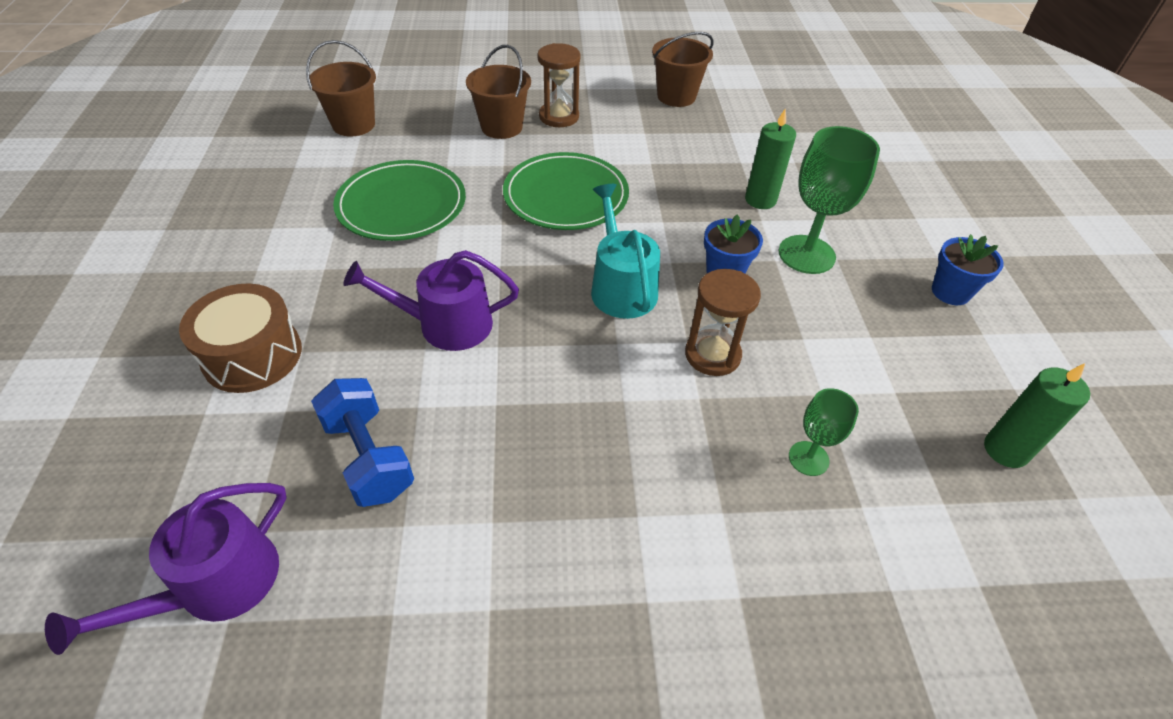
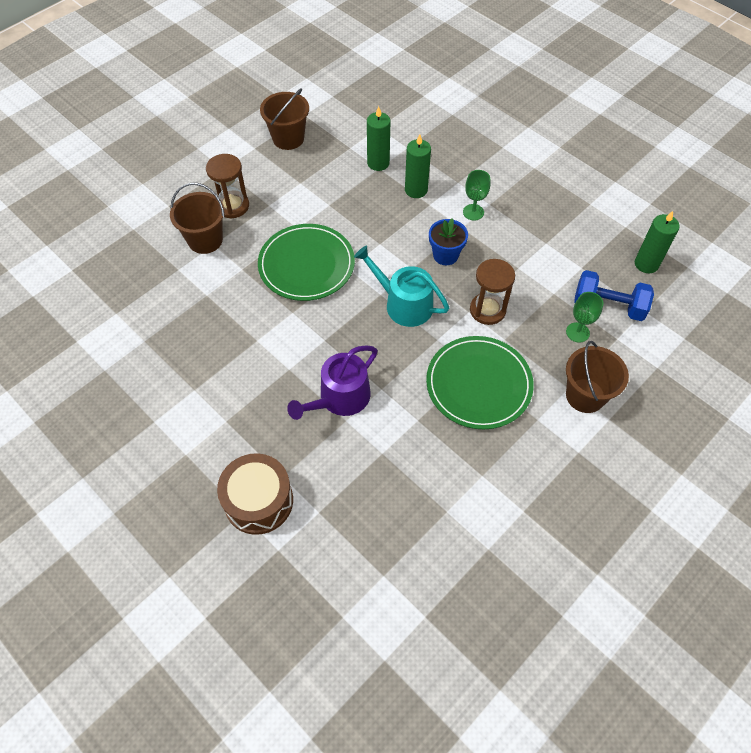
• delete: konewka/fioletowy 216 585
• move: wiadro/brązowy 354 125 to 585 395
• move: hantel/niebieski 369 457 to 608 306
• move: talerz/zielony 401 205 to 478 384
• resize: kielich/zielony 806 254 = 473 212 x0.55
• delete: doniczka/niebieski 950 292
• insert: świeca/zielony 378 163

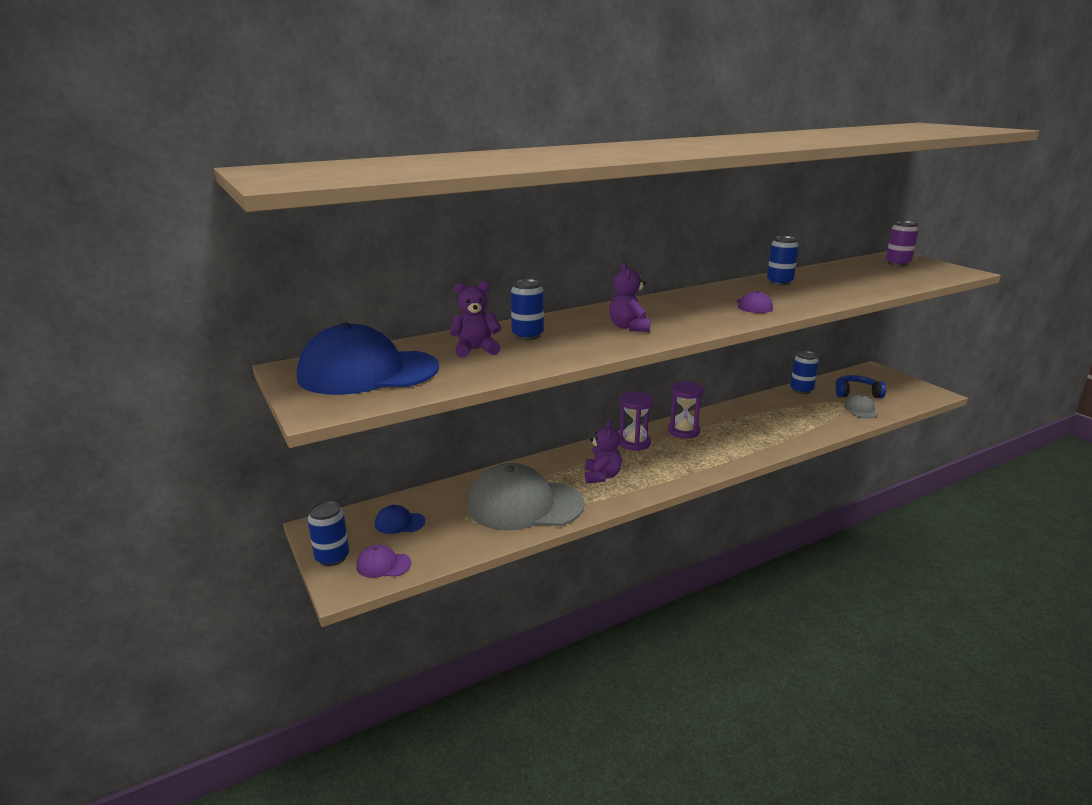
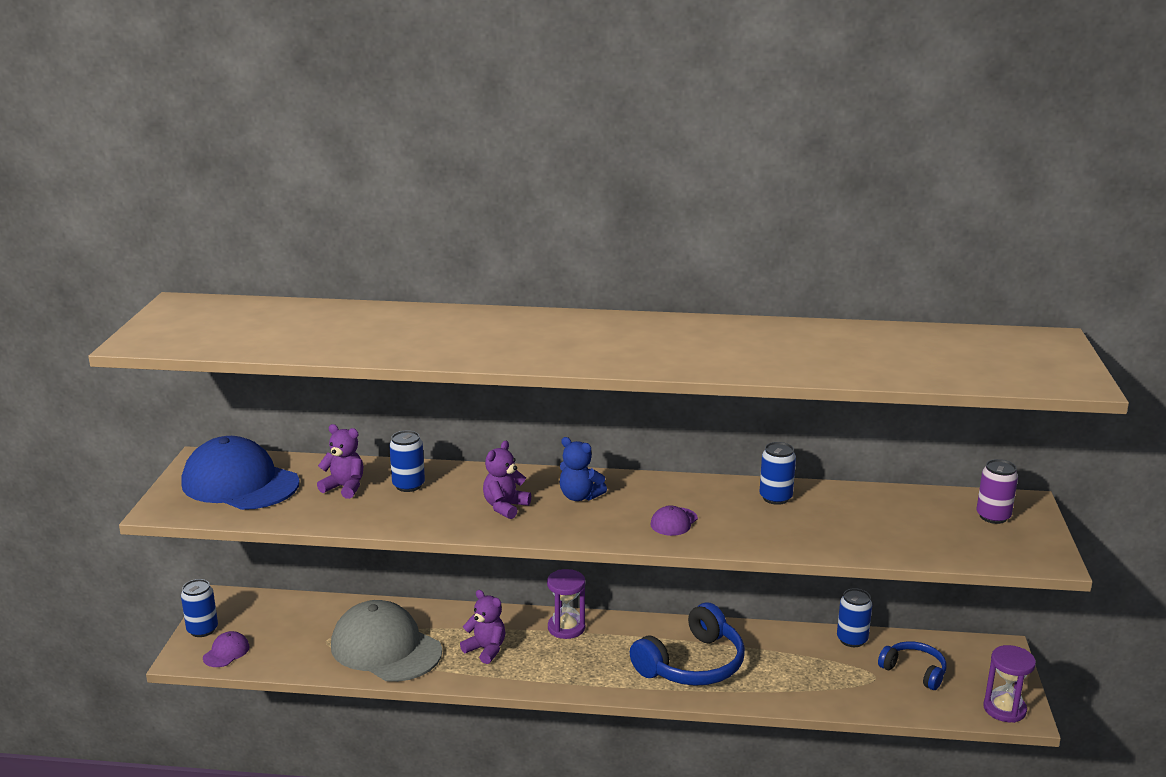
• rotate: czapka/fioletowy 383 565 = 226 652 75 degrees clockwise
• delete: czapka/niebieski 399 523
• rotate: miś/fioletowy 602 476 = 486 650 90 degrees counterclockwise
• move: klepsydra/fioletowy 683 431 to 1004 709
• delete: czapka/szary 861 410
• insert: miś/niebieski 579 496
• insert: słuchawki/niebieski 692 664

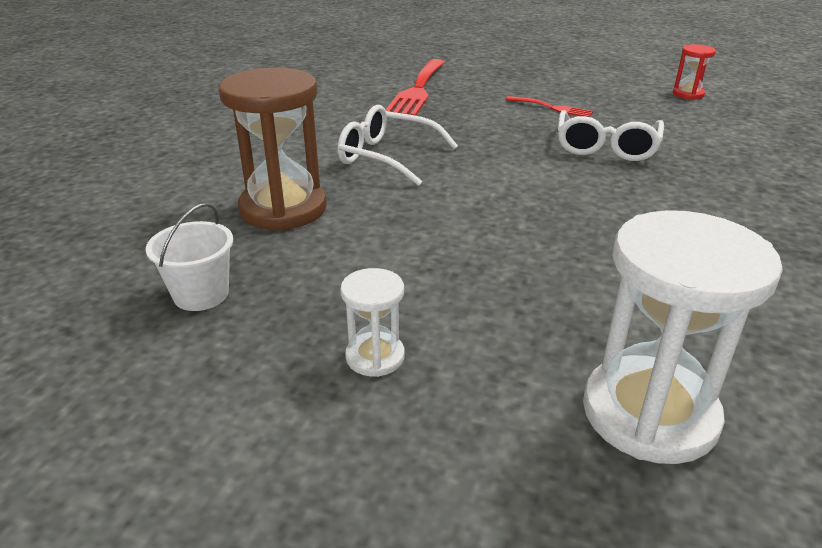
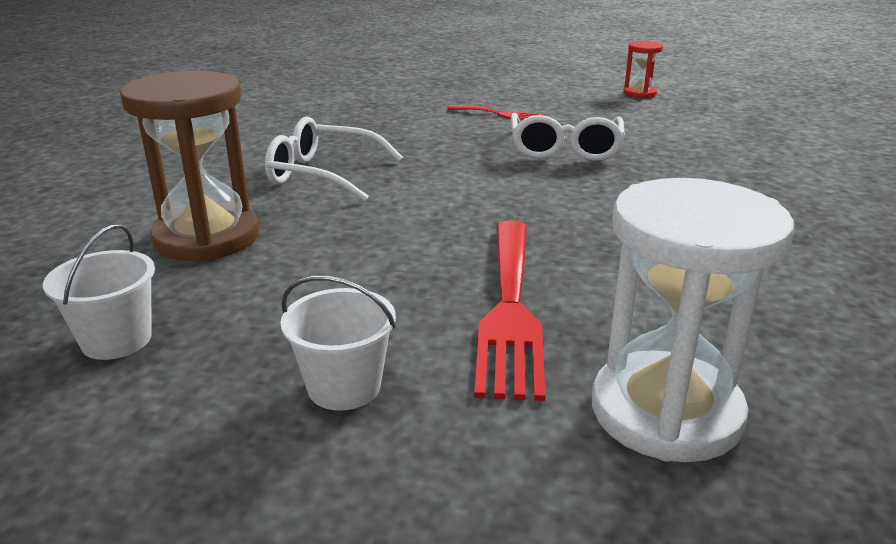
• replace: klepsydra/biały 375 357 to wiadro/biały 344 387
• move: widelec/czerwony 417 90 to 510 308

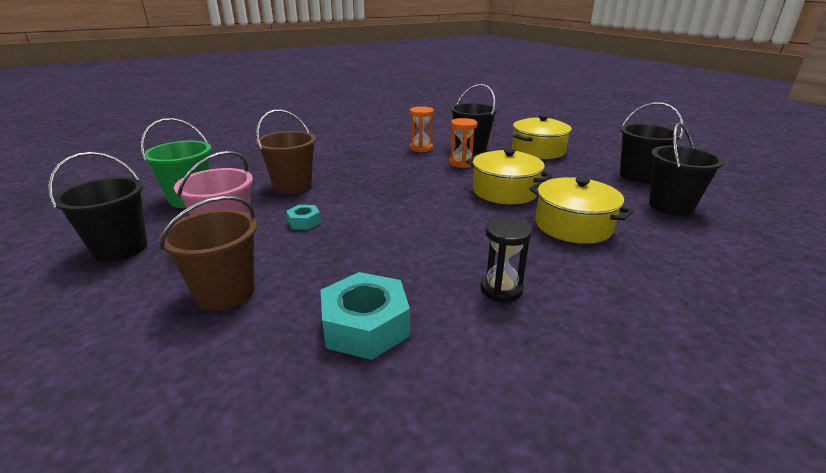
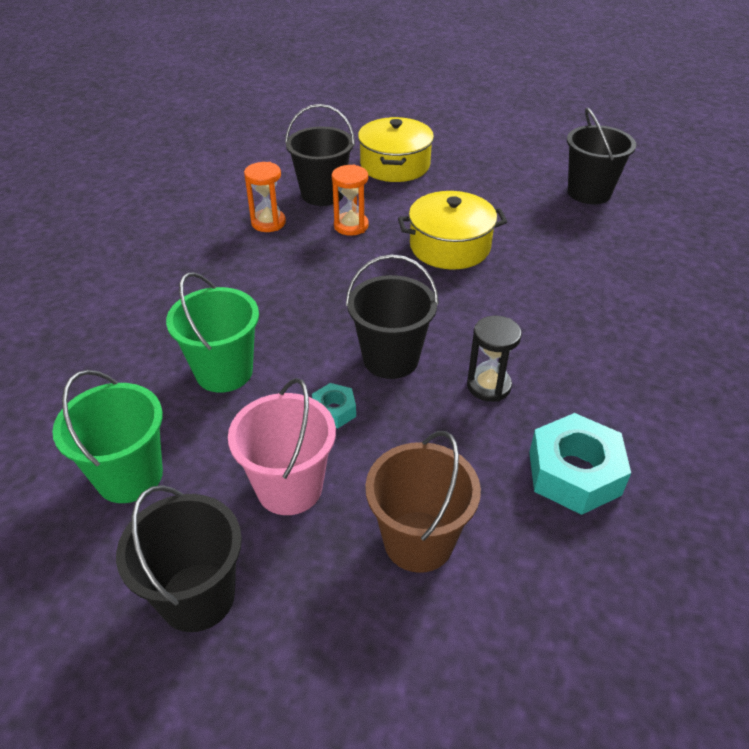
• recolor: wiadro/brązowy 292 186 to wiadro/zielony 224 372
• move: klepsydra/czarny 501 289 to 489 386
• delete: garnek/żółty 573 225
• move: wiadro/czarny 638 176 to 390 359

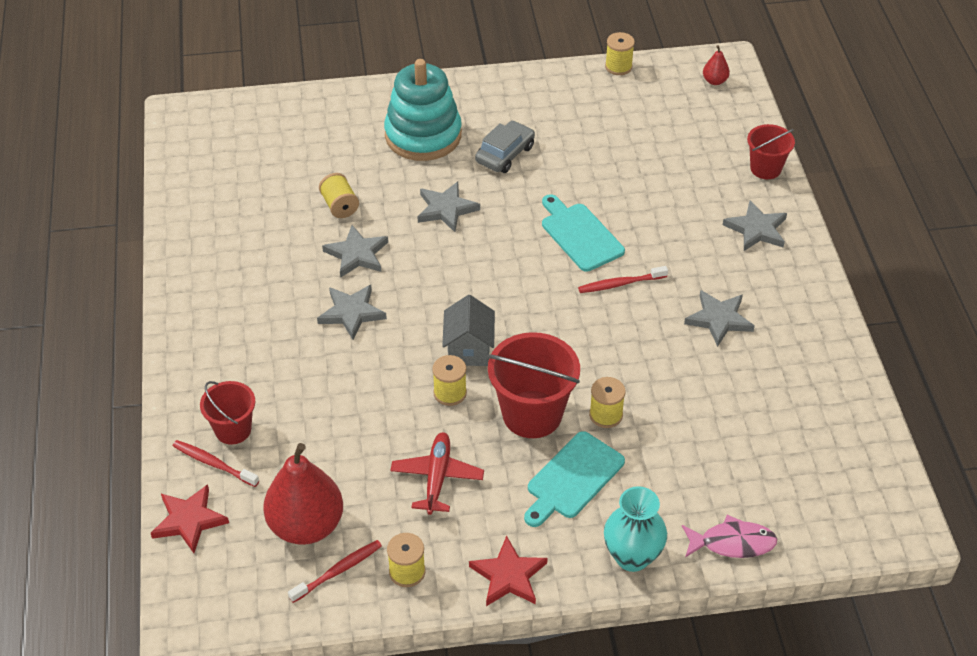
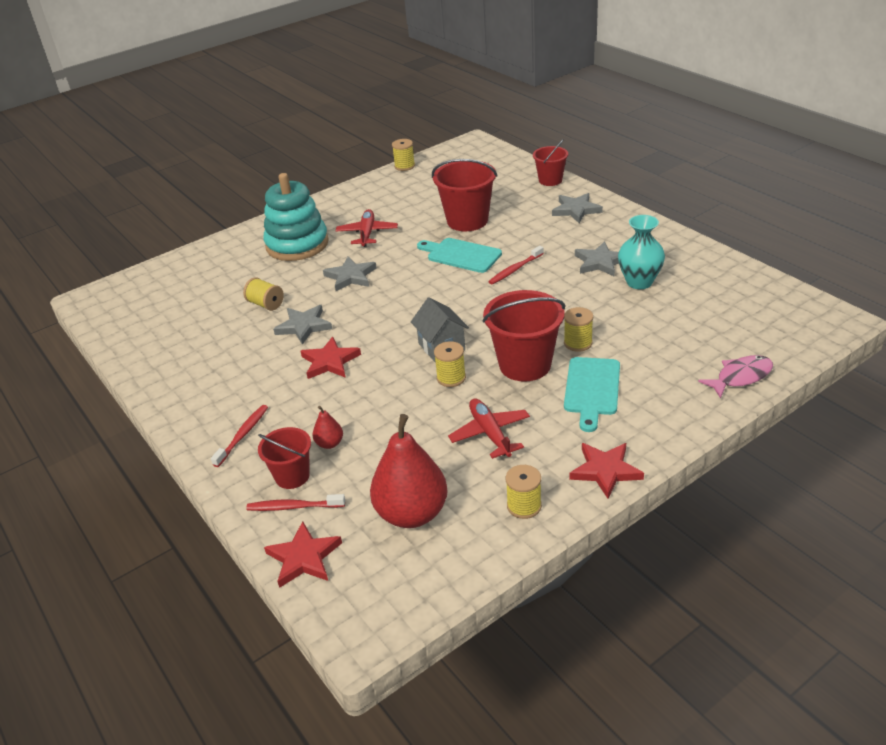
• move: szczoteczka do zębów/czerwony 338 571 to 243 435
• recolor: gwiazda/szary 351 313 to gwiazda/czerwony 330 361
• replace: samochód/szary 505 154 to samolot/czerwony 367 233
• move: wazon/turkusowy 632 557 to 639 282
• move: gruszka/czerwony 714 81 to 329 443
• insert: wiadro/czerwony 467 221

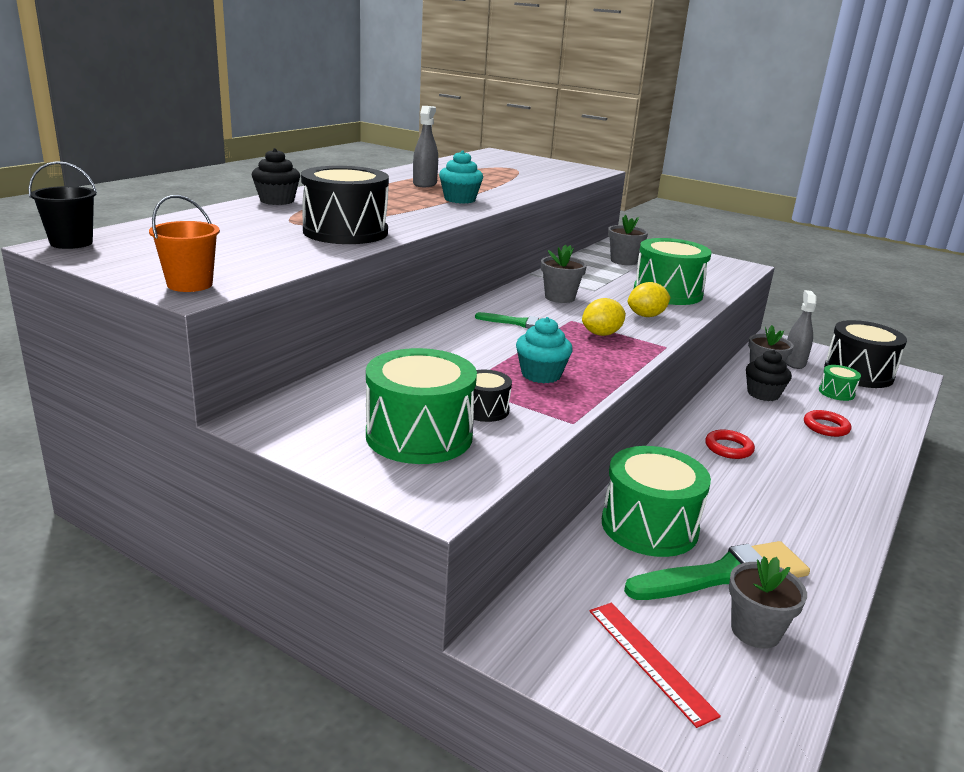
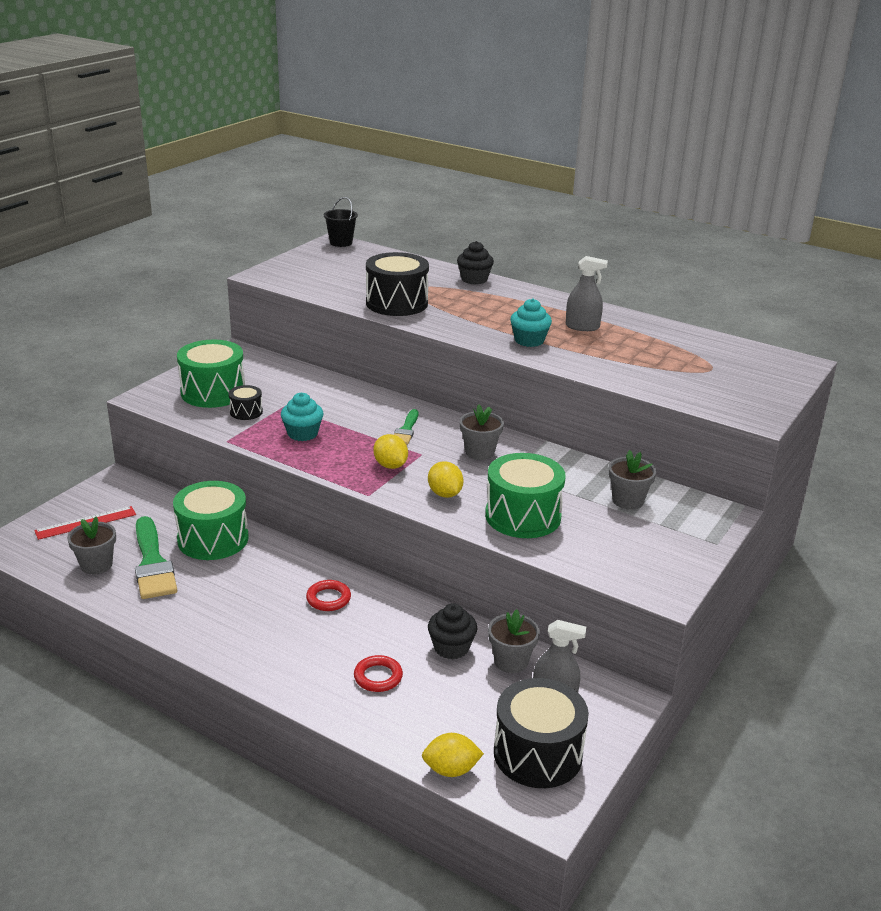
• delete: wiadro/pomarańczowy 190 284
• delete: bęben/zielony 836 392
• insert: cytryna/żółty 451 770

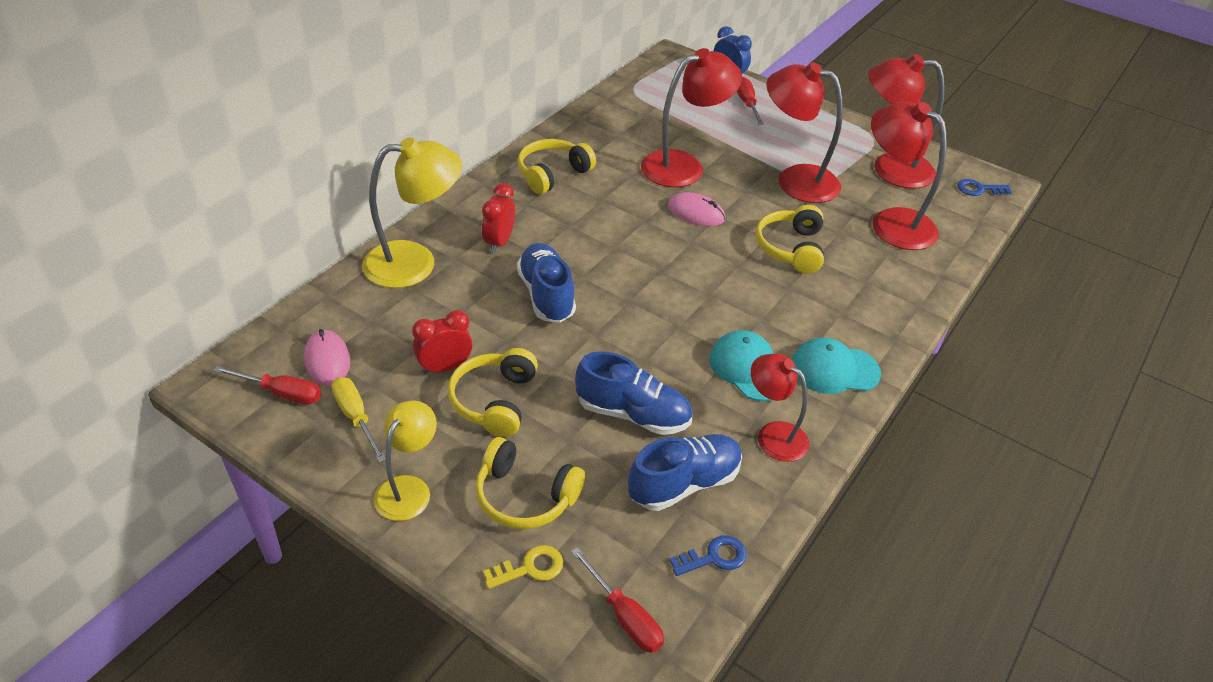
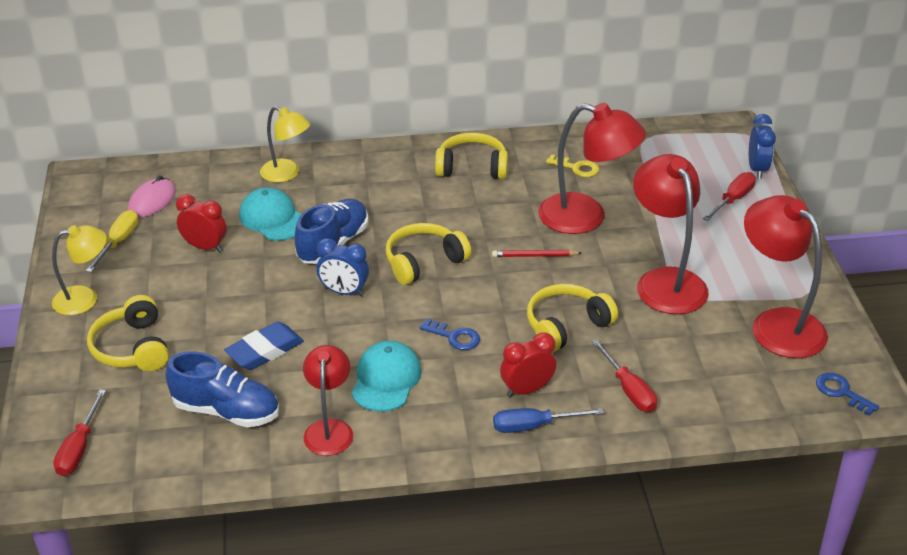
• move: śrubokręt/czerwony 281 393 to 628 389
• resize: lampka/żółty 415 263 = 287 174 x0.62
• move: słuchawki/żółty 494 401 to 424 262
• move: budzik/czerwony 499 242 to 527 390
• move: klucz/żółty 530 568 to 576 168
• replace: but/niebieski 633 414 to gumka do mazania/niebieski 265 350
• replace: myszka/różowy 696 213 to ołówek/czerwony 534 256
• move: klucz/niebieski 714 557 to 454 337
• move: czapka/turkusowy 834 369 to 273 218
• delete: lampka/czerwony 892 222
• insert: budzik/niebieski 344 292
• insert: śrubokręt/niebieski 534 426

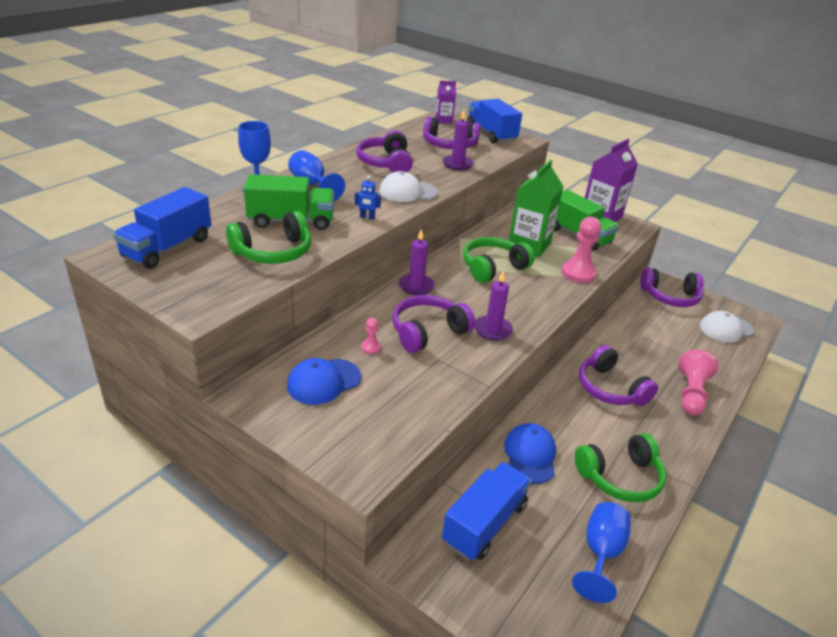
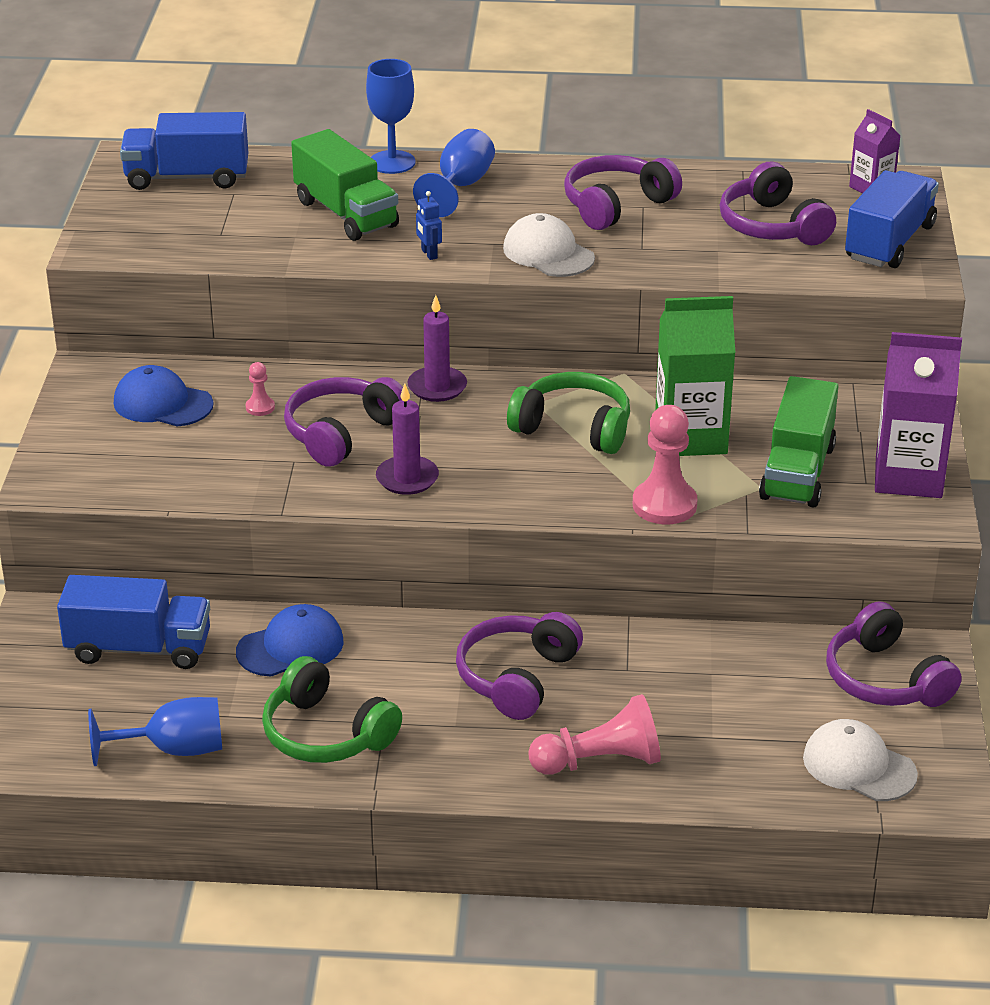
• delete: słuchawki/zielony 273 252
• rotate: słuchawki/fioletowy 427 332 = 341 433 75 degrees counterclockwise
• delete: świeca/fioletowy 457 164

